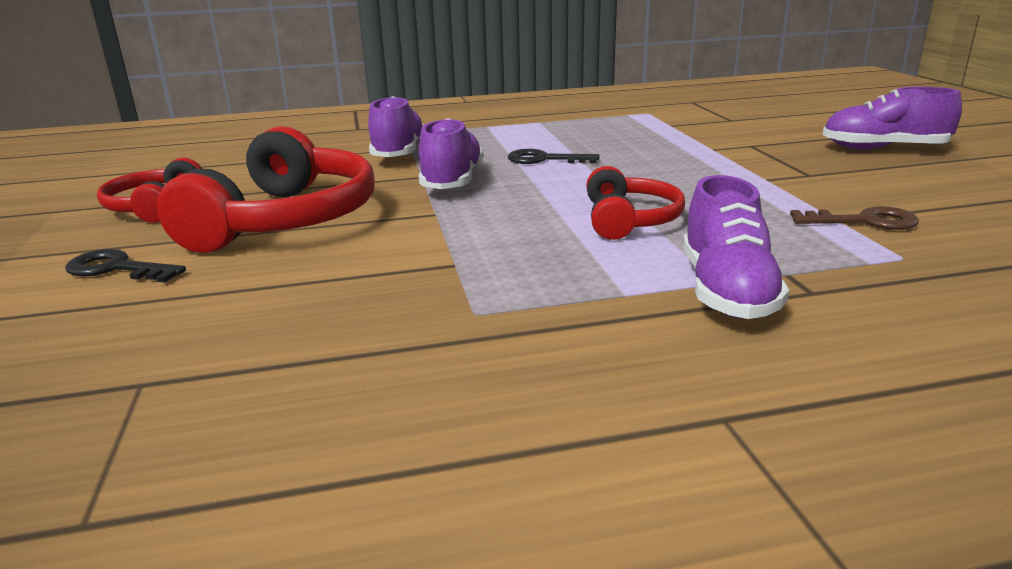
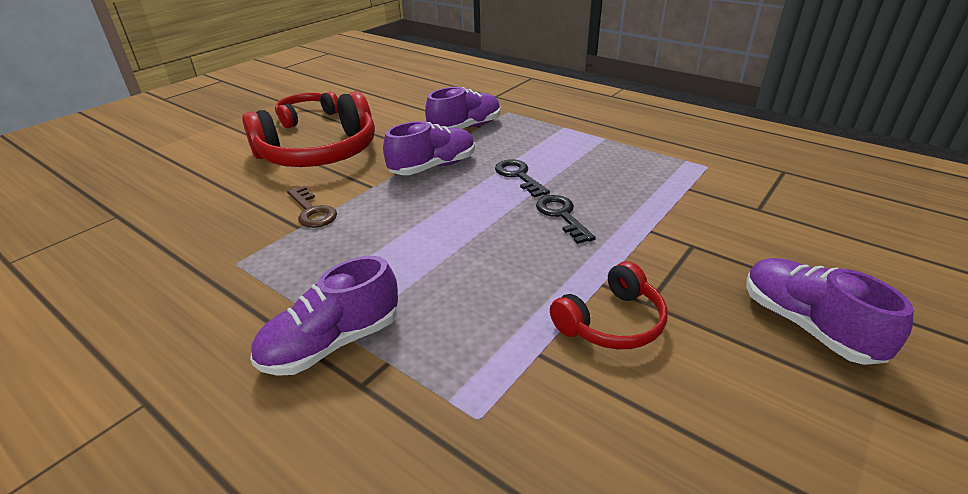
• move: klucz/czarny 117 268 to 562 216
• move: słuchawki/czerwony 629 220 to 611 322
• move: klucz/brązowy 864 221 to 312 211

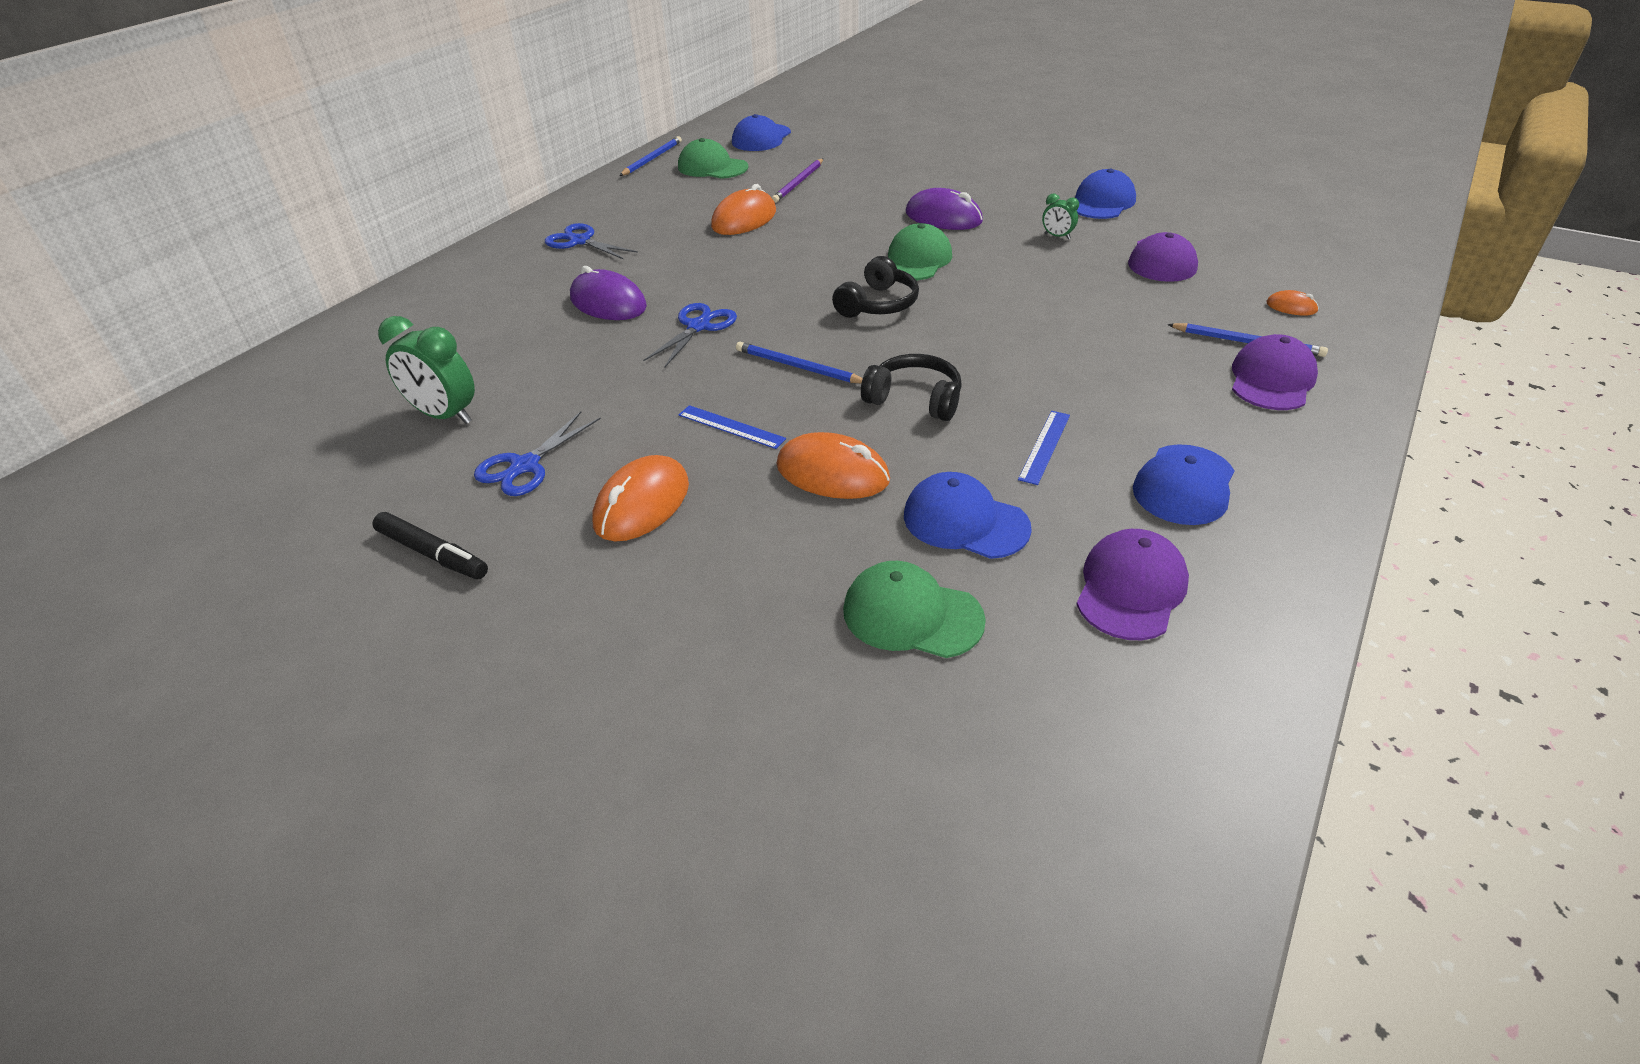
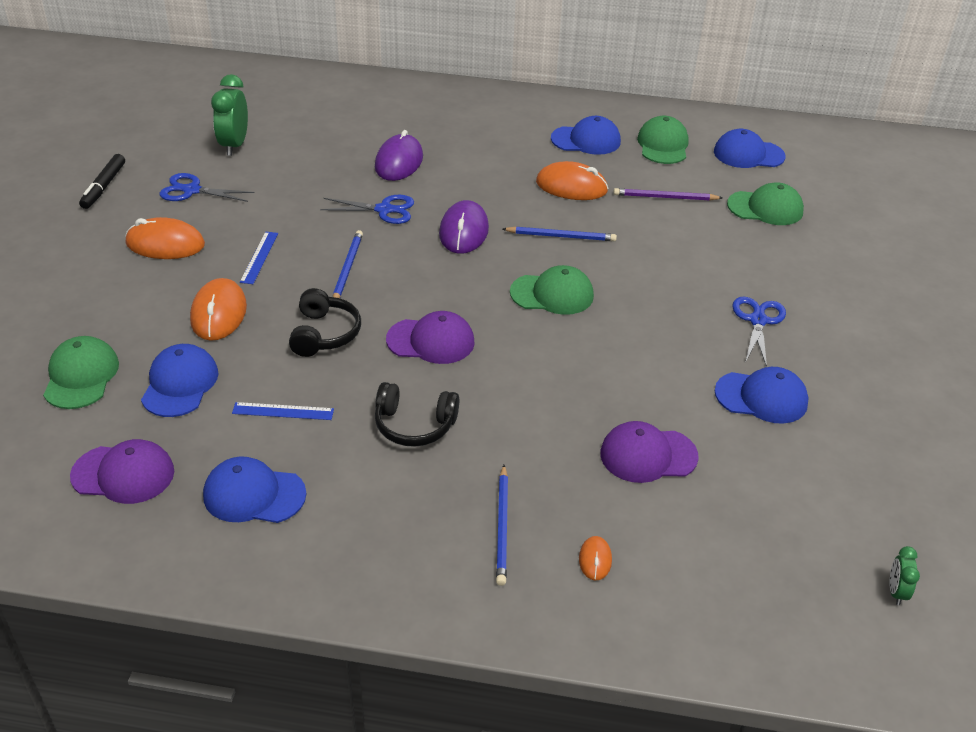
• move: nożyczki/niebieski 580 241 to 758 320
• move: ołówek/niebieski 652 159 to 561 236
• move: słuchawki/czarny 878 304 to 414 425
• move: myszka/fioletowy 943 217 to 464 231
• move: budzik/zielony 1057 236 to 896 592
• move: czapka/fioletowy 1271 380 to 431 341
• insert: czapka/niebieski 586 140
• insert: czapka/zielony 765 208

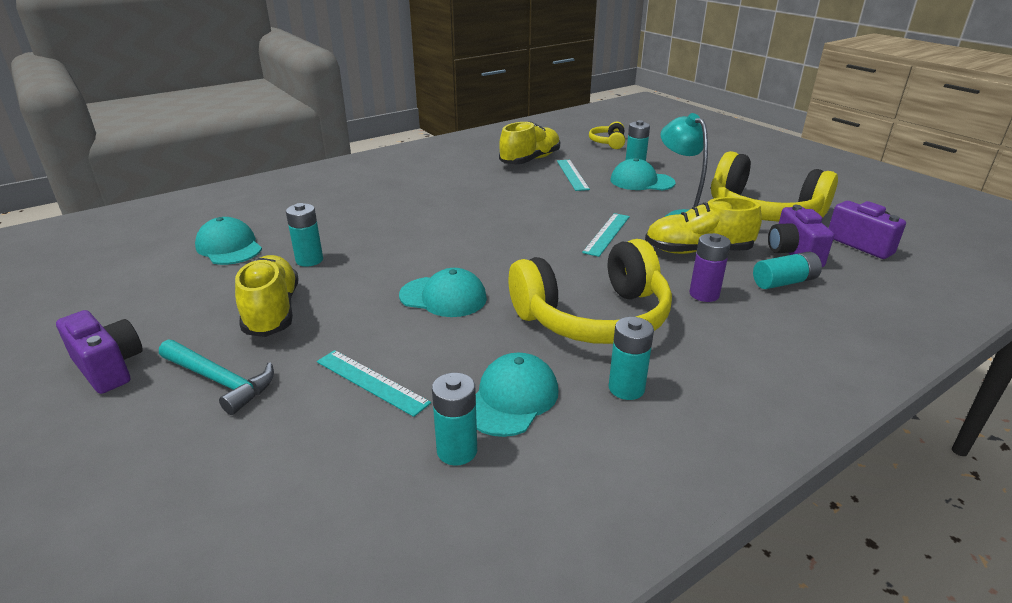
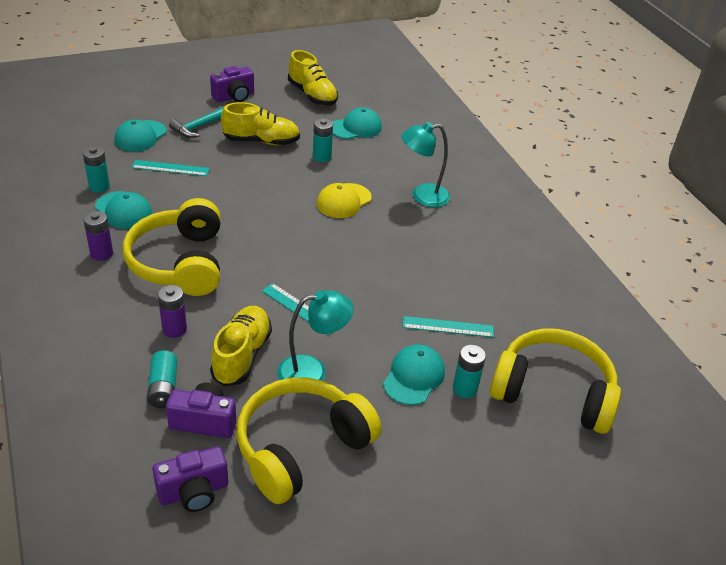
• rotate: linijka/turkusowy 371 382 = 170 168 45 degrees clockwise
• move: czapka/turkusowy 443 297 to 140 136
• move: but/żółty 530 160 to 312 95
• resize: słuchawki/żółty 608 142 = 553 392 x2.18
• recolor: bateria/turkusowy 626 388 to bateria/fioletowy 101 253
• insert: czapka/żółty 343 201
• insert: lampka/turkusowy 422 196

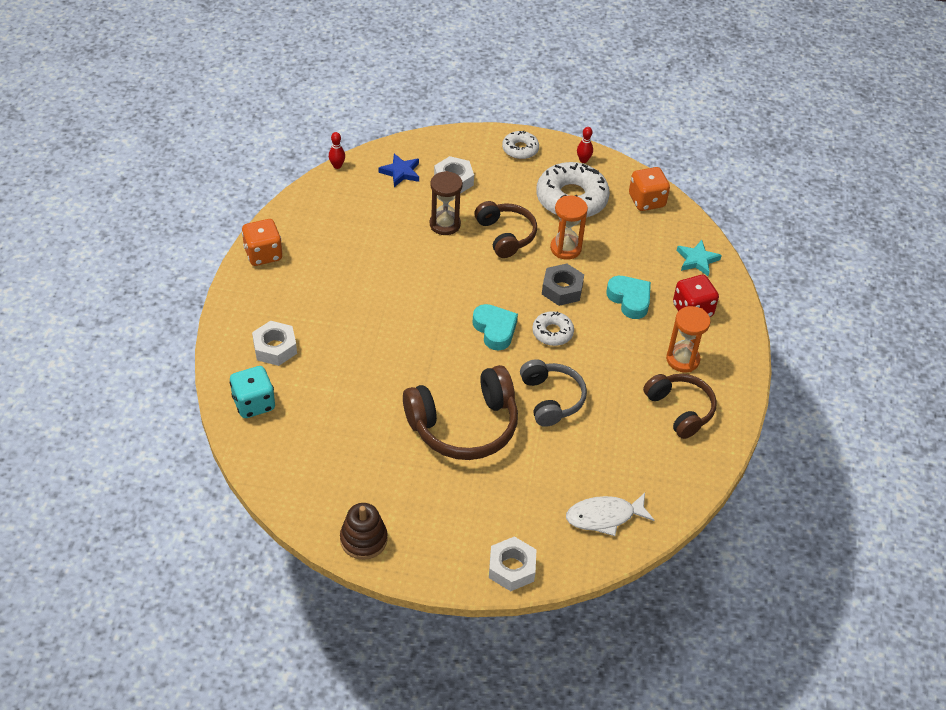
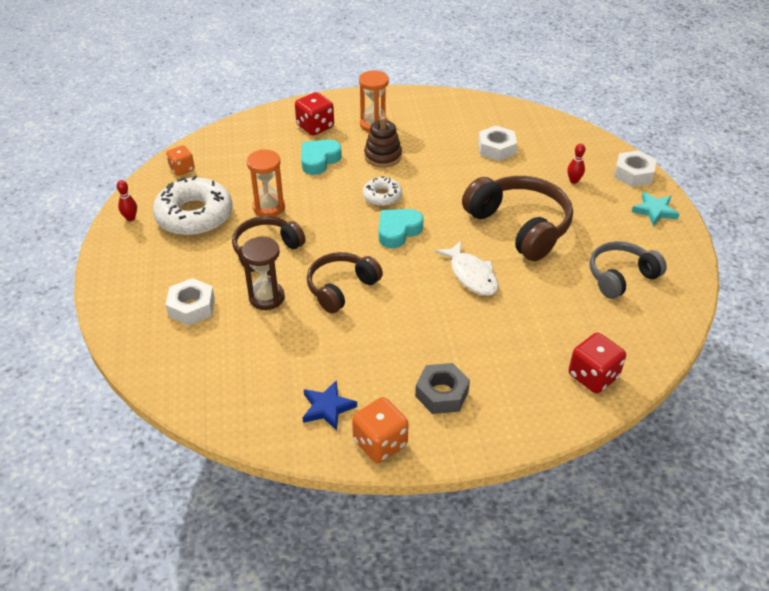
• recolor: kostka do gry/turkusowy 254 403 to kostka do gry/czerwony 593 376
• move: nakrętka/biały 275 348 to 496 149
• move: kręgiel/czerwony 337 166 to 574 181
• move: zabawka nakładanka/brązowy 363 539 to 383 156
• move: gwiazda/niebieski 400 172 to 327 408
• delete: donut/biały 520 149
• move: słuchawki/szary 551 399 to 620 276
• move: nakrętka/szary 562 289 to 441 394
• move: ryba/biały 604 517 to 471 275
• resize: kostka do gry/pomarańczowy 646 201 = 182 169 x0.66
• move: słuchawki/brązowy 680 410 to 341 288
• move: gwiazda/turkusowy 697 260 to 654 211

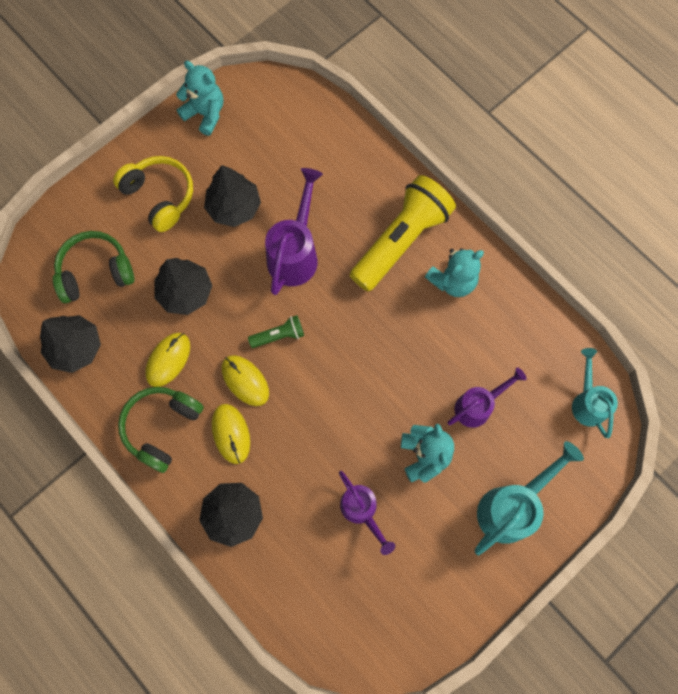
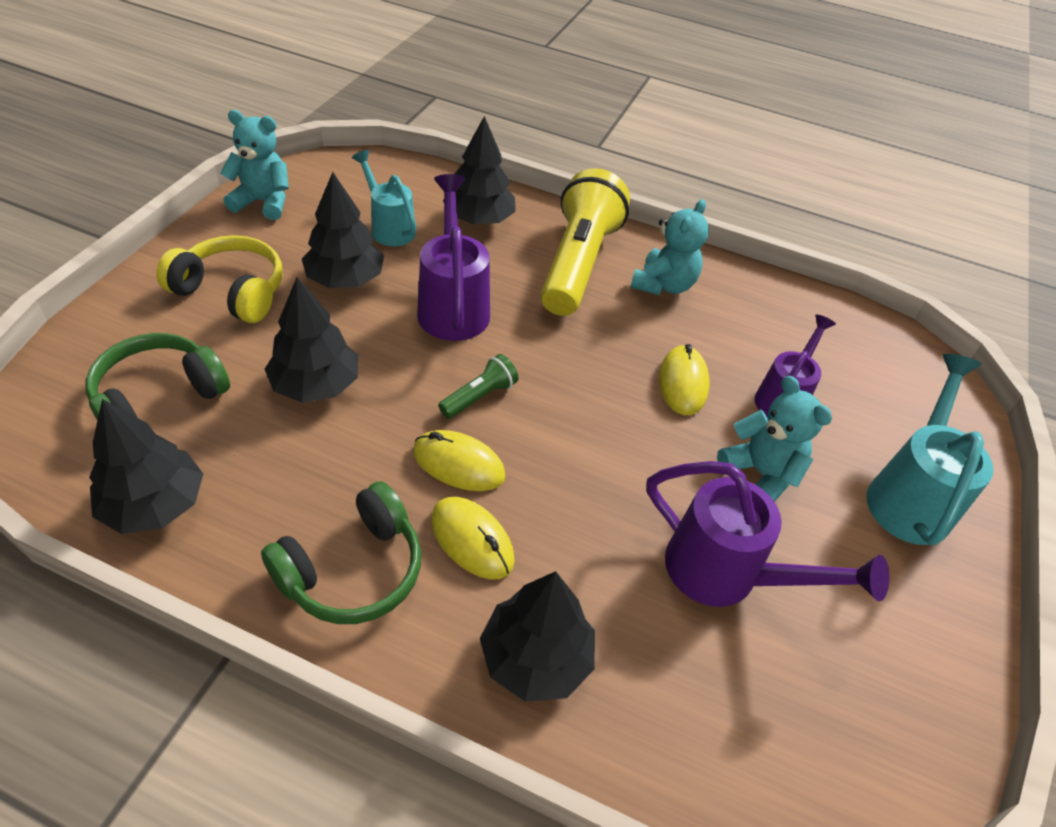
• rotate: słuchawki/zielony 162 427 = 353 570 135 degrees counterclockwise
• move: myszka/żółty 168 360 to 682 383
• resize: konewka/fioletowy 362 511 = 727 575 x1.51
• move: konewka/turkusowy 587 401 to 389 227
• insert: drzewko/czarny 479 219

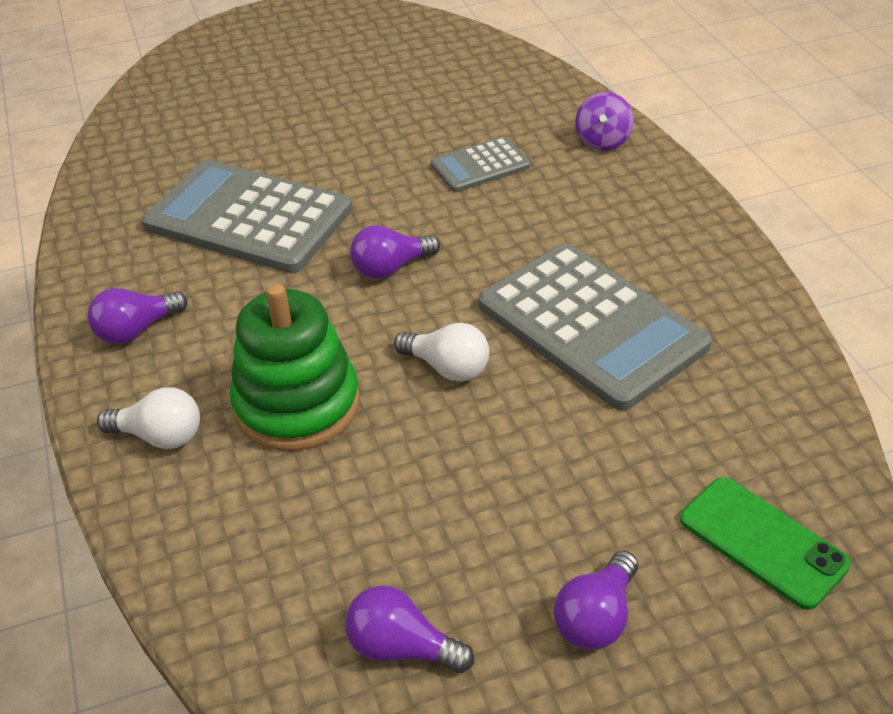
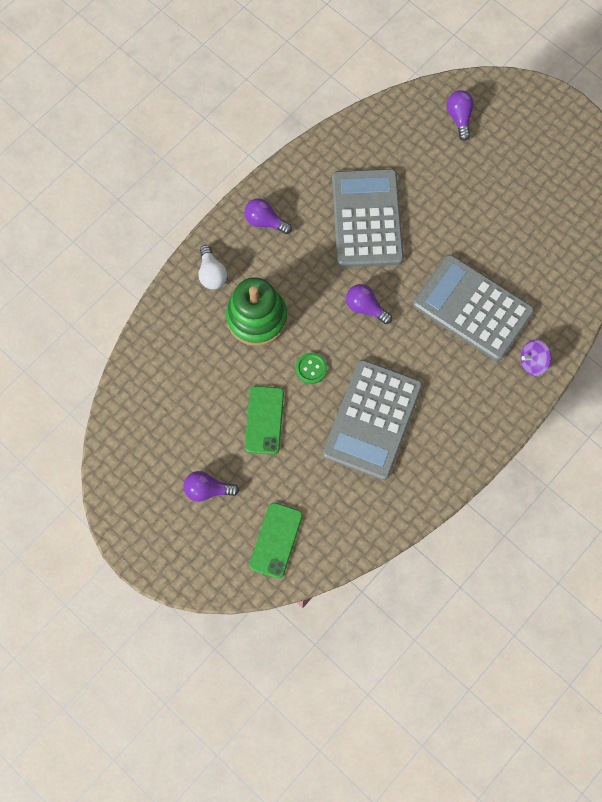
• move: żarówka/fioletowy 402 647 to 459 118
• replace: żarówka/biały 447 368 to guzik/zielony 311 368
• resize: kalkulator/szary 480 166 = 472 308 x1.98
• insert: telefon/zielony 264 420

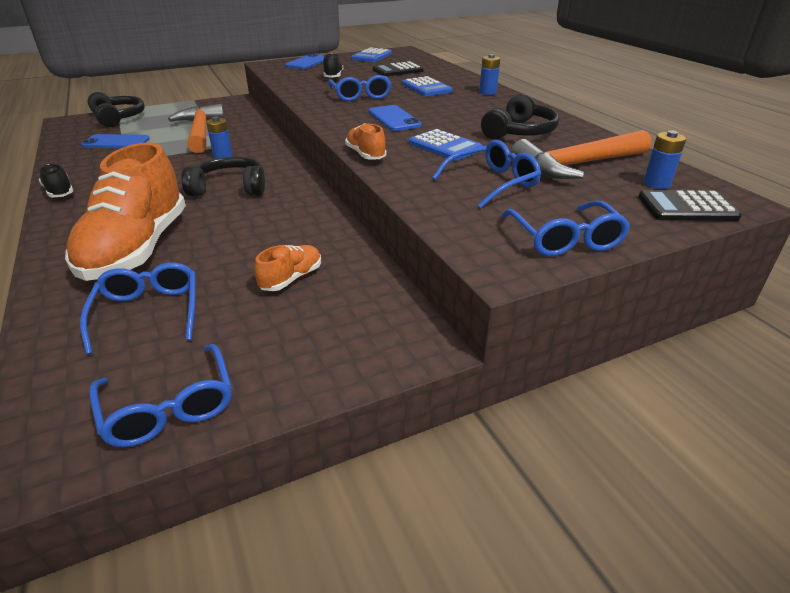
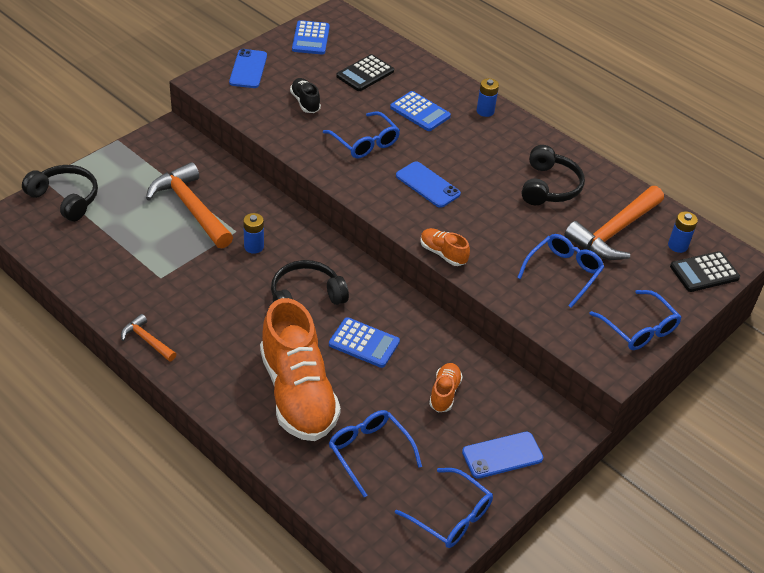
• replace: but/czarny 59 192 to młotek/pomarańczowy 147 340
• move: telefon/niebieski 116 142 to 502 455
• move: kalkulator/niebieski 445 146 to 364 343

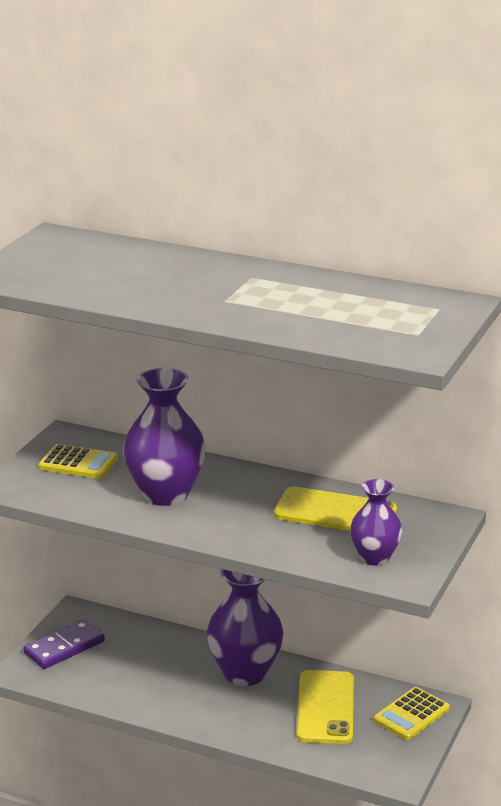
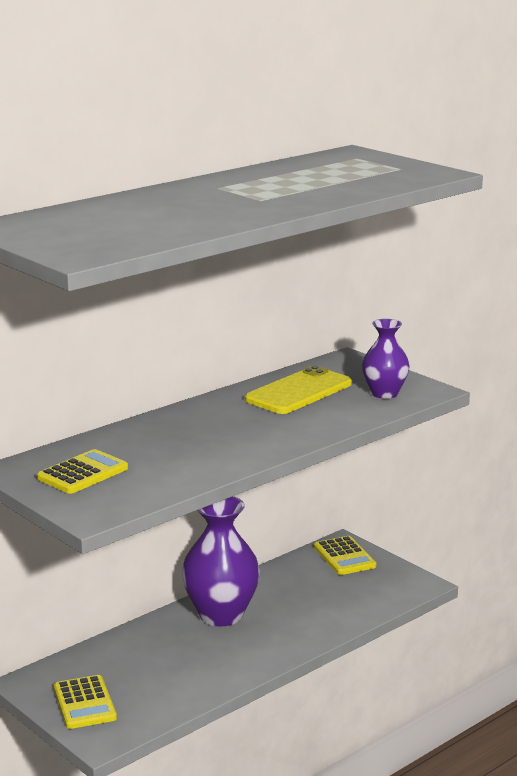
• replace: kostka domina/fioletowy 64 647 to kalkulator/żółty 84 703
• delete: wazon/fioletowy 165 494
• delete: telefon/żółty 325 707

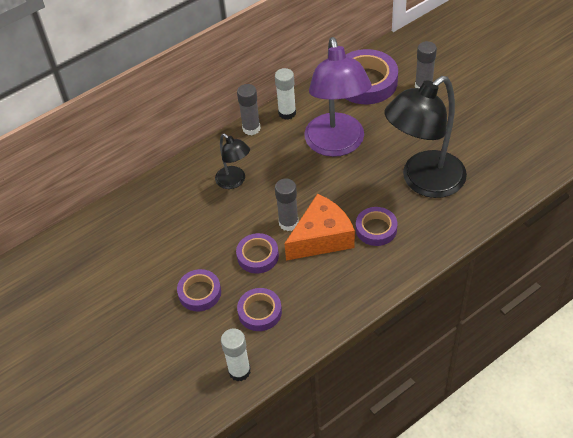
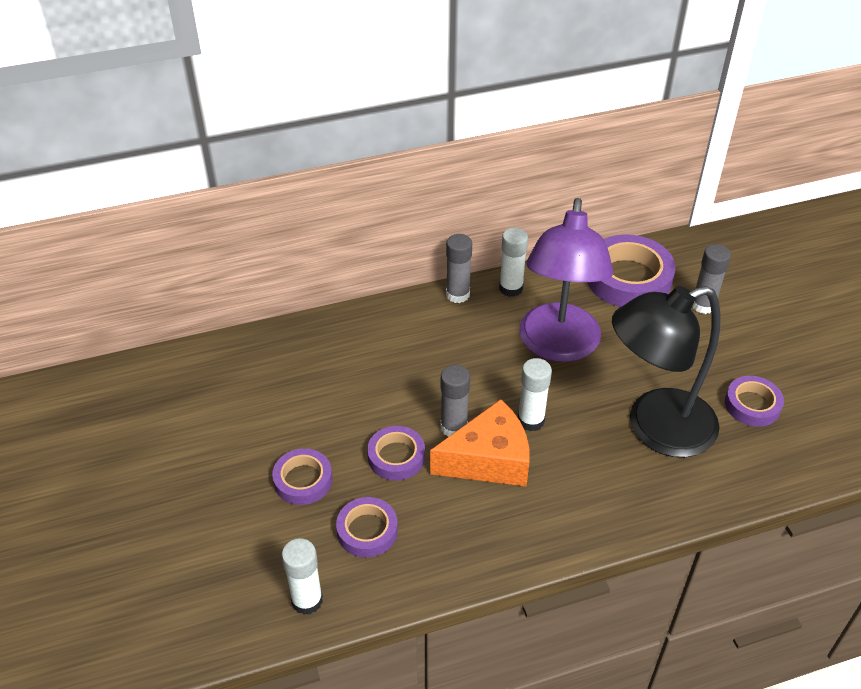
• delete: lampka/czarny 234 181
• move: taśma klejąca/fioletowy 376 229 to 752 405
• insert: klej w sztyfcie/biały 531 420

